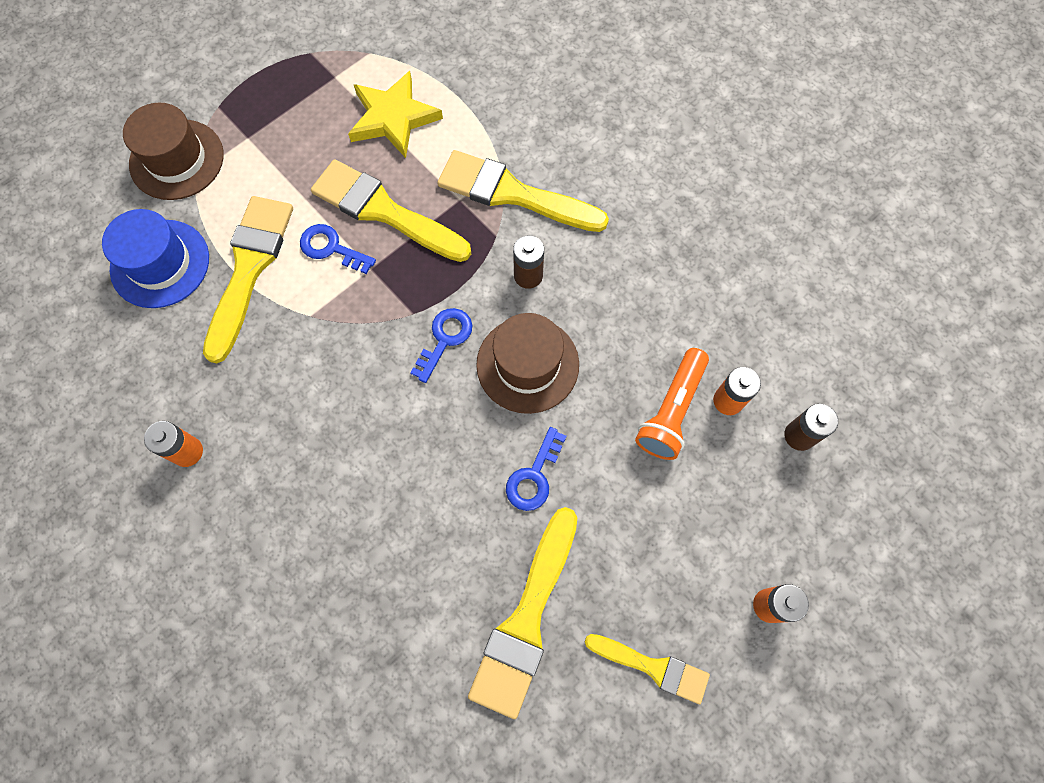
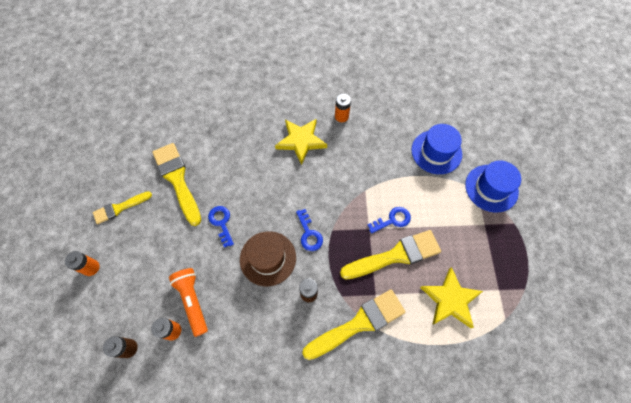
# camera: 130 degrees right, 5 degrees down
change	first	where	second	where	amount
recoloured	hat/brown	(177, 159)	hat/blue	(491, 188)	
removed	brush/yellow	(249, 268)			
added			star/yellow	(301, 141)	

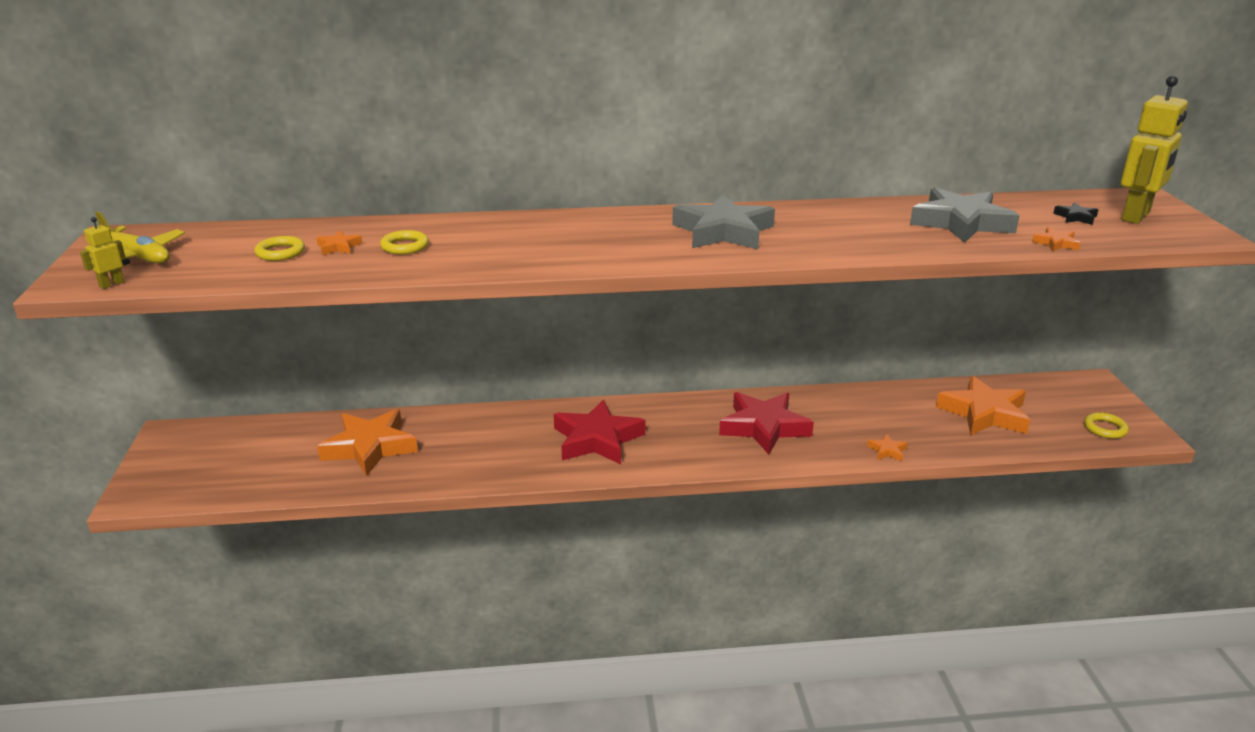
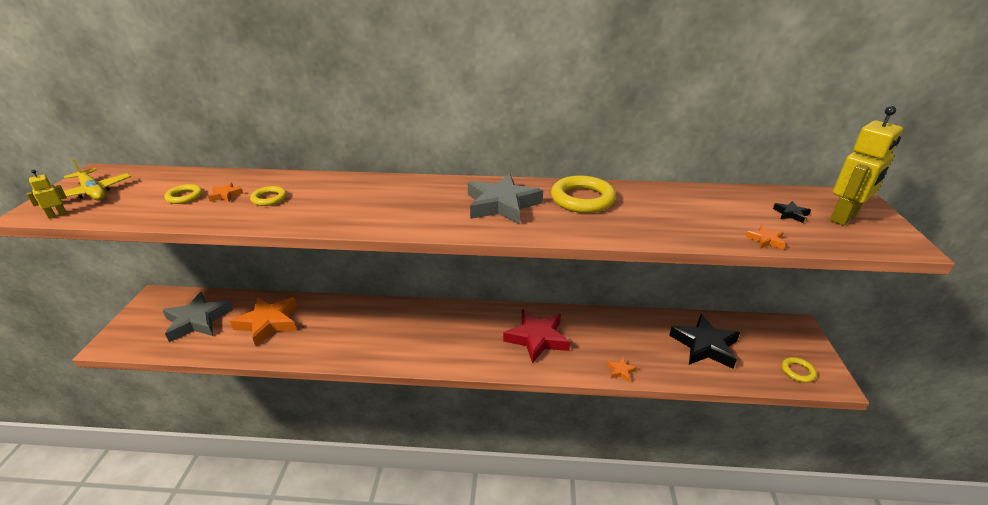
# camera: 10 degrees right, 5 degrees up
change	first	where	second	where	amount
moved	star/grey	(961, 223)		(197, 320)	
recoloured	star/orange	(984, 413)	star/black	(705, 345)	
removed	star/red	(597, 439)			
added			ring/yellow	(582, 199)	

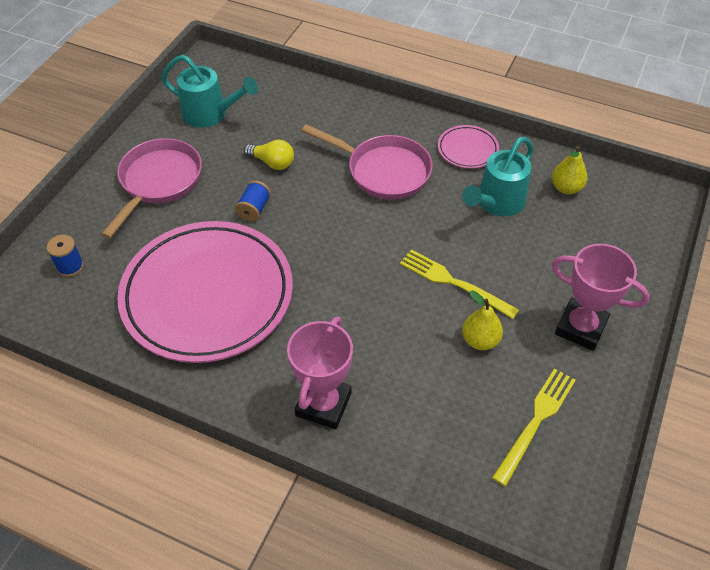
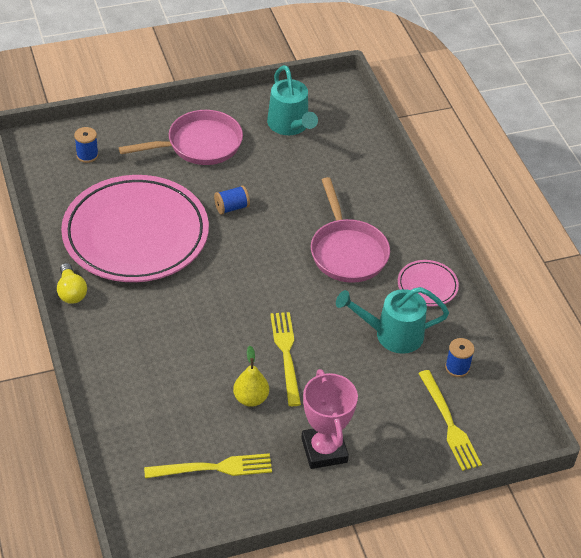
# camera: 45 degrees right, 5 degrees down
change	first	where	second	where	amount
moved	light bulb/yellow	(272, 163)		(71, 292)	
replaced	pear/yellow	(566, 188)	spool/blue	(457, 367)	
removed	trophy/pink	(323, 404)			
added			fork/yellow	(449, 423)	

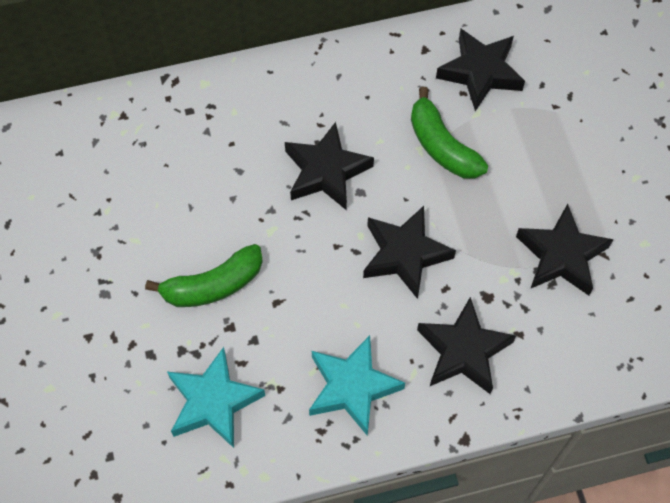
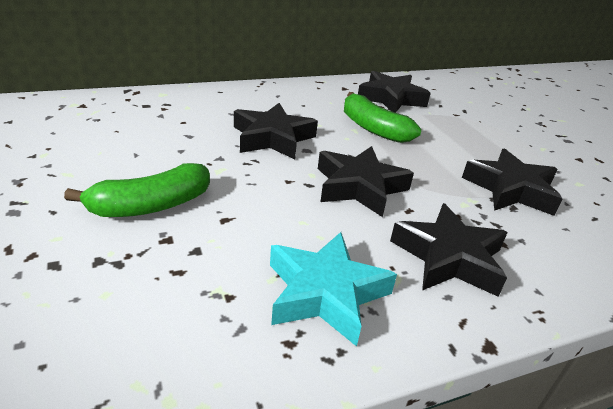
# camera: 10 degrees left, 30 degrees down
change	first	where	second	where	amount
removed	star/turquoise	(213, 401)			

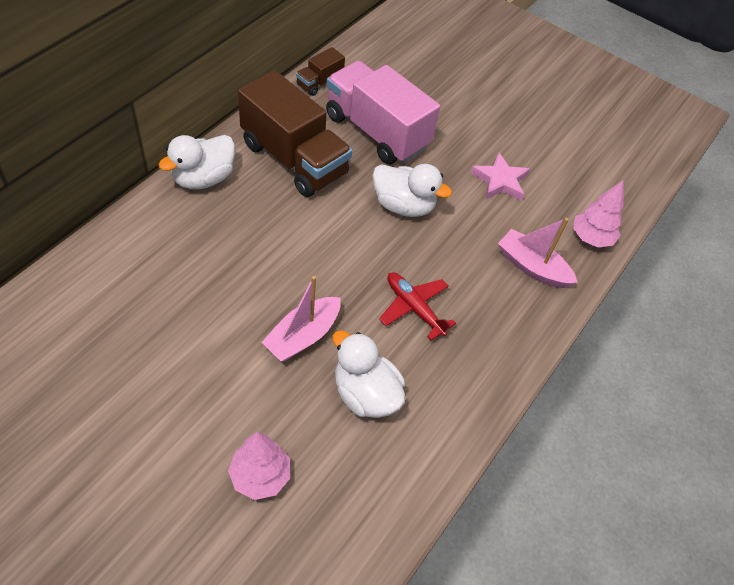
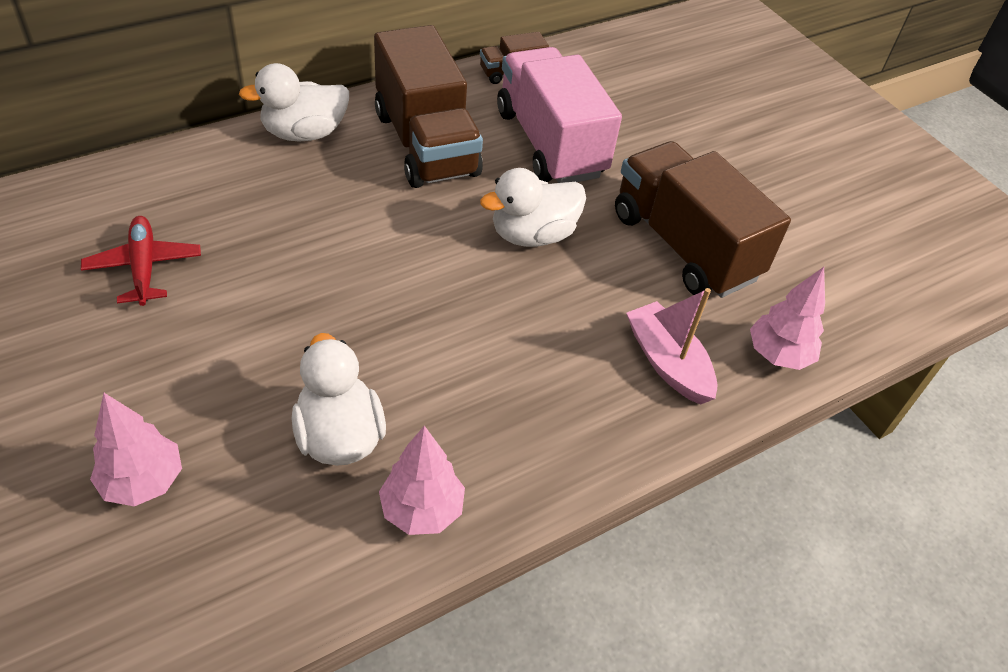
# camera: 25 degrees right, 5 degrees down
change	first	where	second	where	amount
replaced	star/pink	(500, 181)	truck/brown	(684, 246)	
turned	duck/white	(403, 205)		(532, 234)	105 degrees clockwise
moved	plane/red	(414, 308)		(144, 267)	
removed	boat/pink	(303, 336)			
added			tree/pink	(422, 510)	

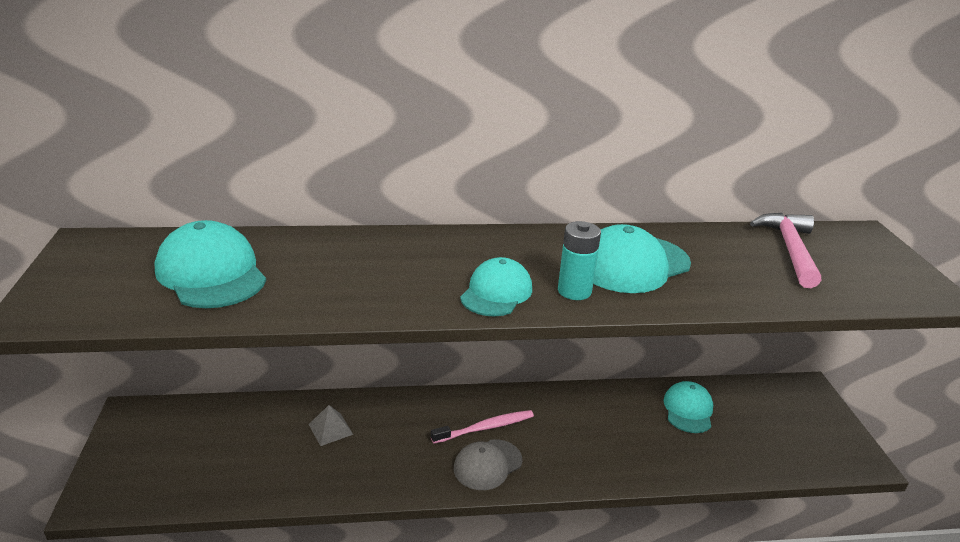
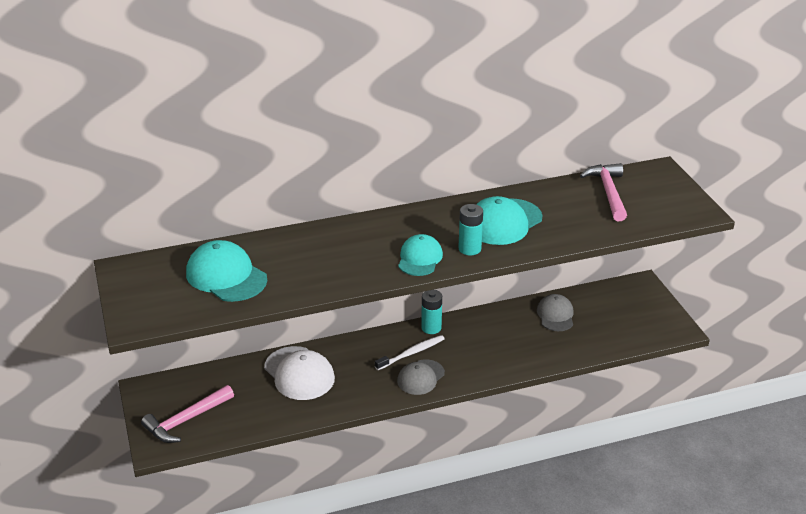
# camera: 10 degrees left, 5 degrees up
change	first	where	second	where	amount
recoloured	cap/turquoise	(688, 410)	cap/grey	(555, 315)	
replaced	pyramid/grey	(330, 429)	cap/white	(299, 373)	
recoloured	toothbrush/pink	(485, 428)	toothbrush/white	(411, 353)	
added			battery/turquoise	(431, 328)	
added			hammer/pink	(186, 420)	

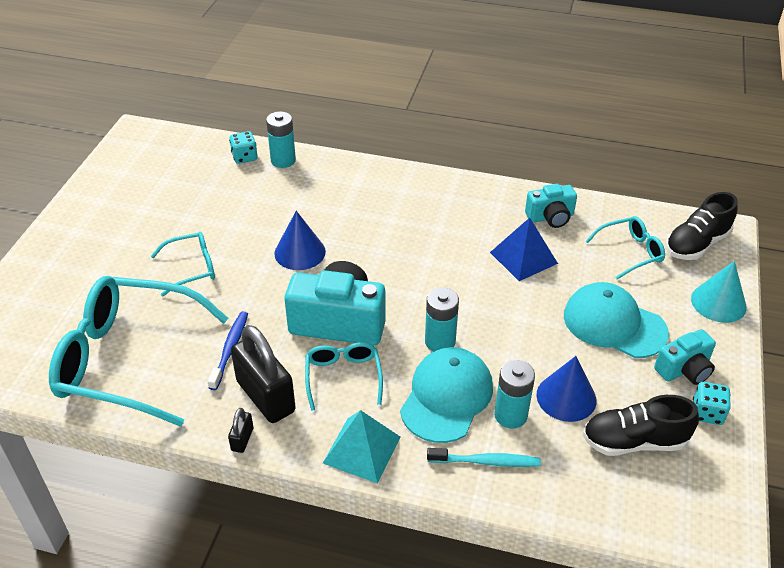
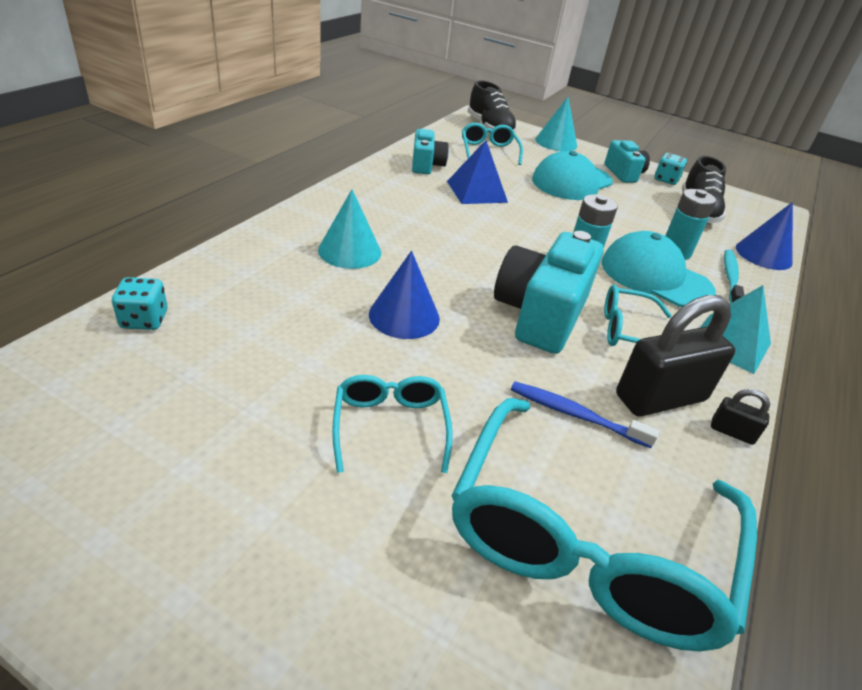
# camera: 80 degrees left, 5 degrees down
change	first	where	second	where	amount
removed	battery/turquoise	(283, 160)			
moved	cone/blue	(566, 397)		(763, 254)	
added			cone/turquoise	(349, 251)	

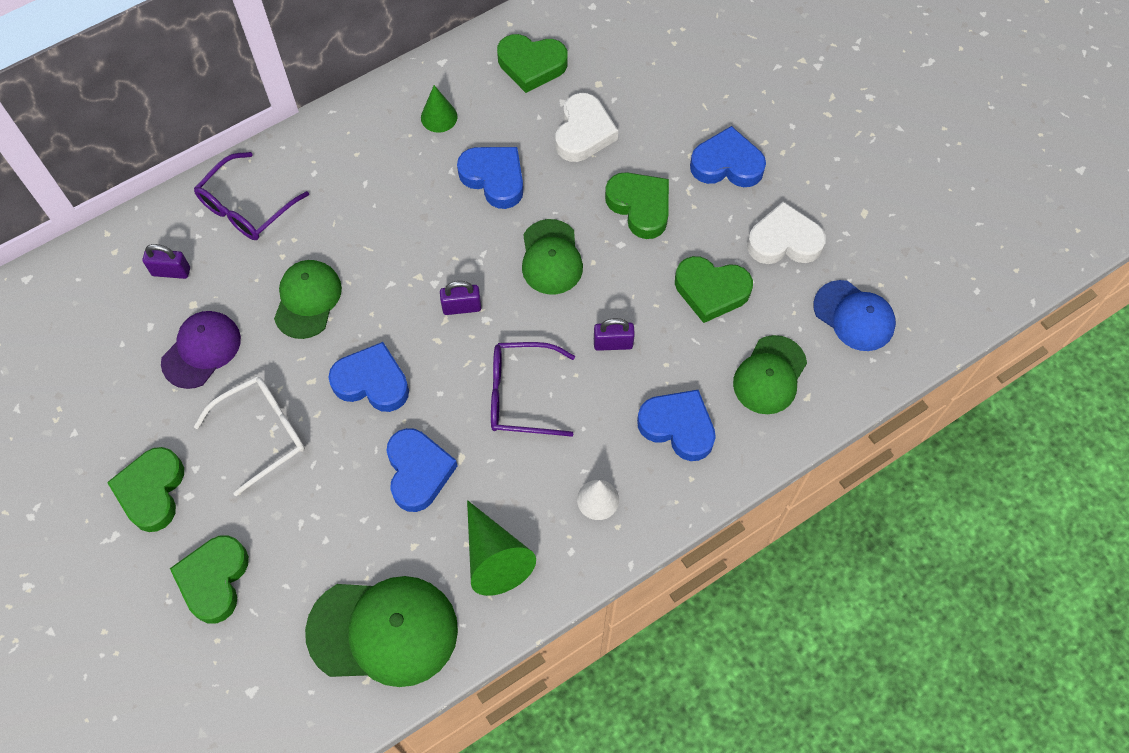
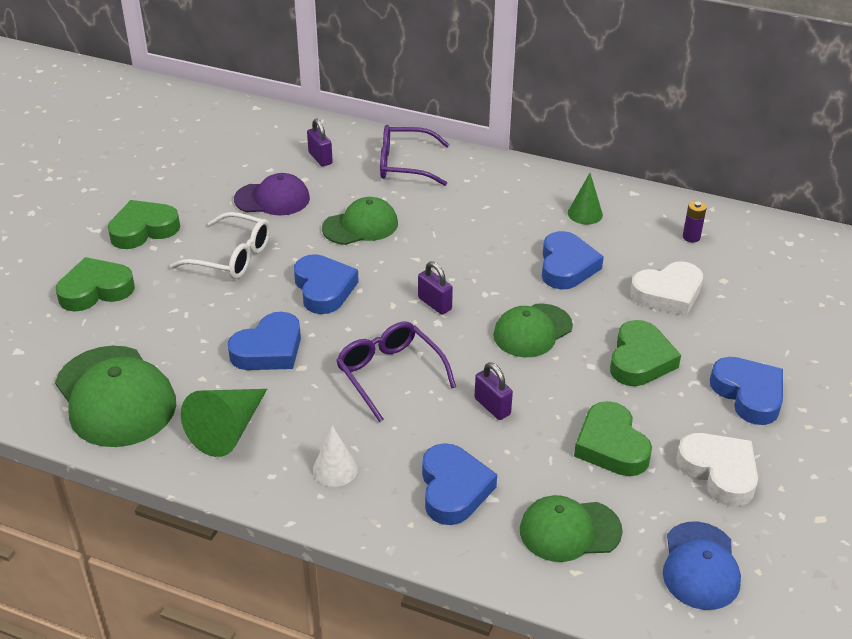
# camera: 55 degrees right, 25 degrees down
change	first	where	second	where	amount
replaced	heart/green	(531, 65)	battery/purple	(691, 237)	

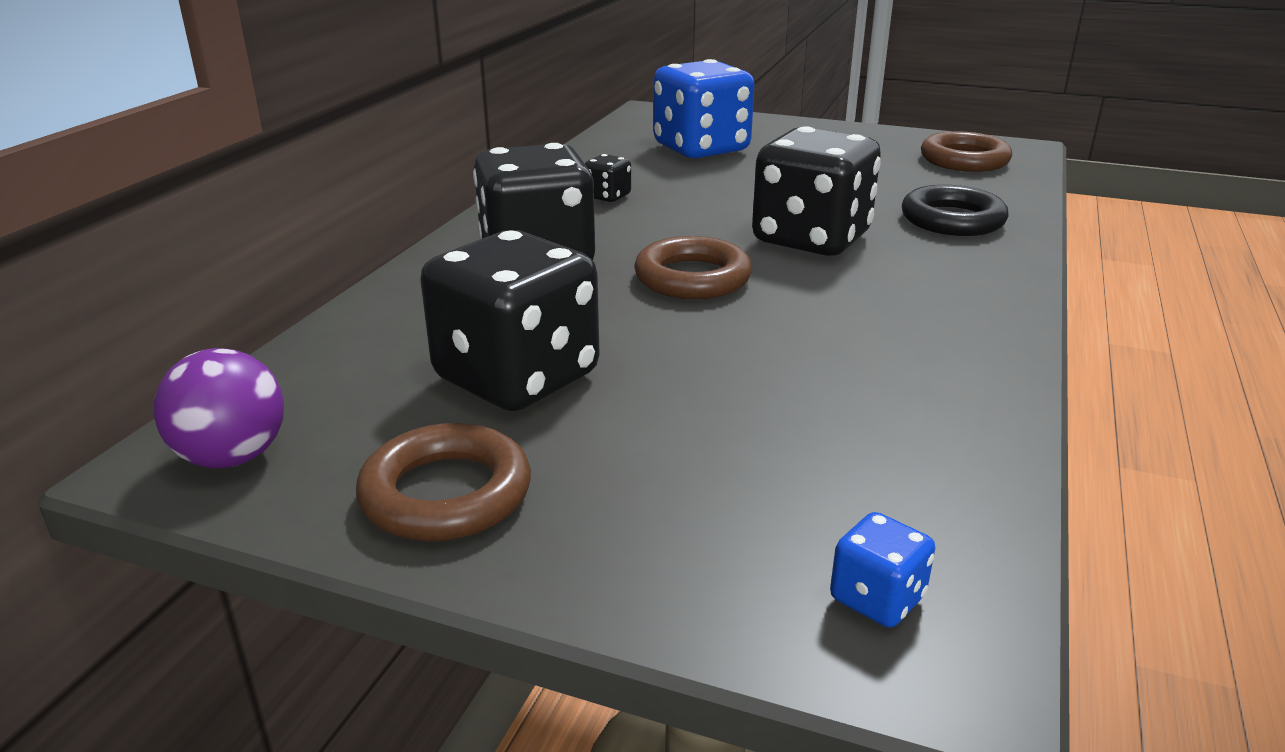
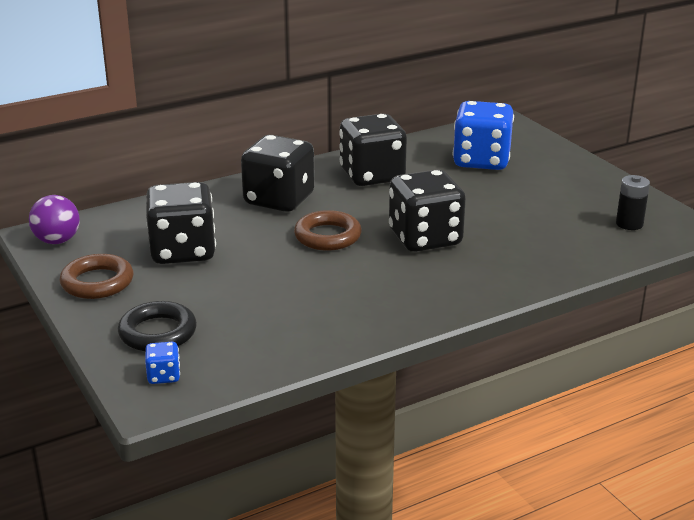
# camera: 40 degrees right, 0 degrees up
change	first	where	second	where	amount
replaced	ring/brown	(964, 160)	battery/black	(629, 224)	
resized	dice/black	(607, 196)		(372, 176)	x2.37
moved	ring/black	(952, 220)		(158, 333)	

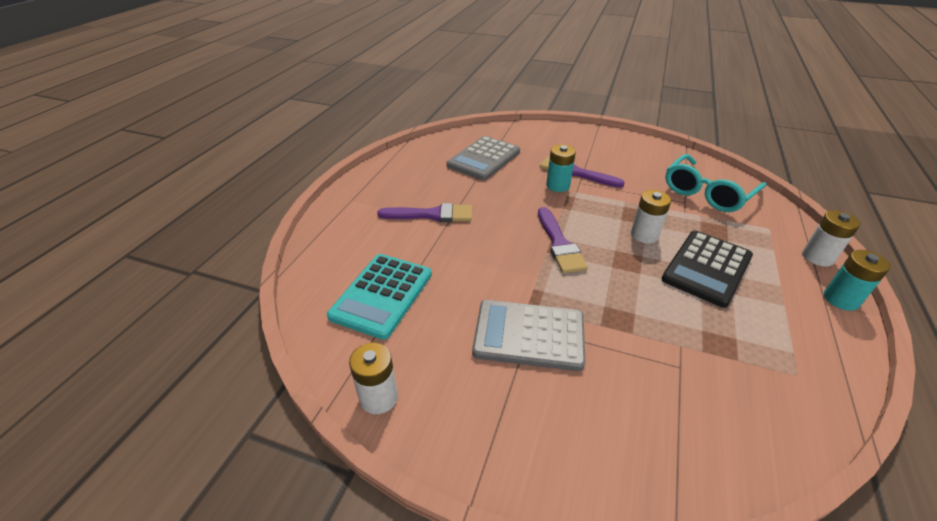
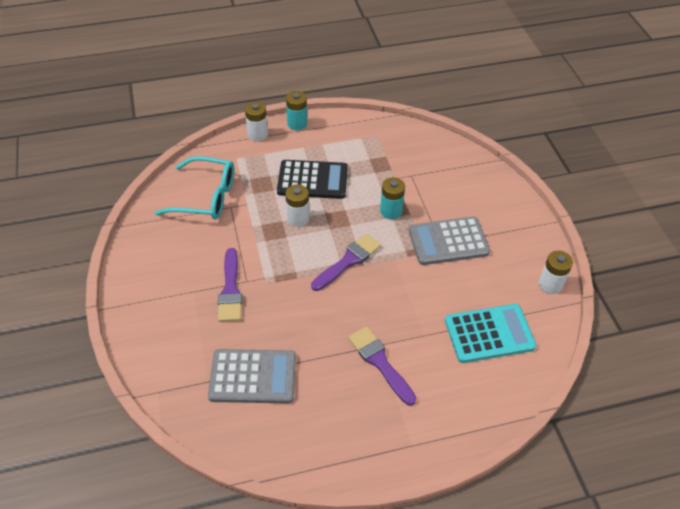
# camera: 125 degrees left, 10 degrees up
change	first	where	second	where	amount
moved	battery/turquoise	(558, 185)		(391, 211)	
turned	calculator/grey	(529, 335)		(448, 241)	105 degrees clockwise

